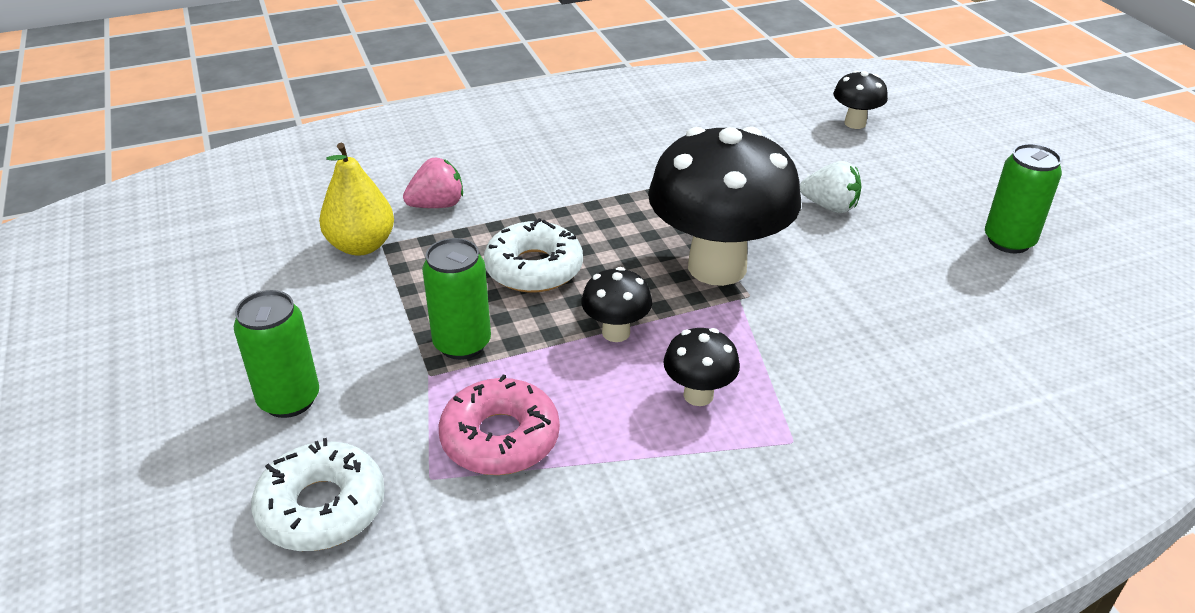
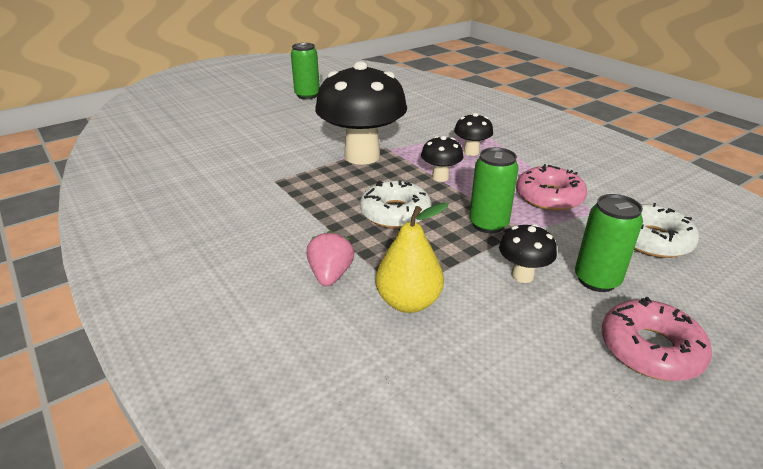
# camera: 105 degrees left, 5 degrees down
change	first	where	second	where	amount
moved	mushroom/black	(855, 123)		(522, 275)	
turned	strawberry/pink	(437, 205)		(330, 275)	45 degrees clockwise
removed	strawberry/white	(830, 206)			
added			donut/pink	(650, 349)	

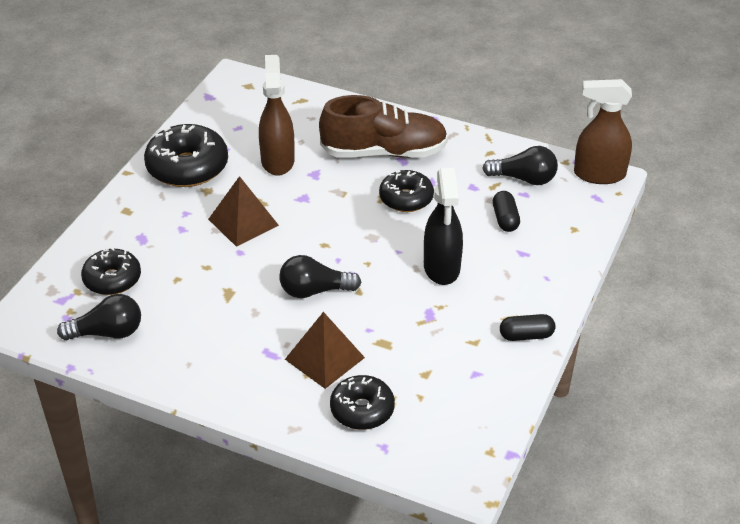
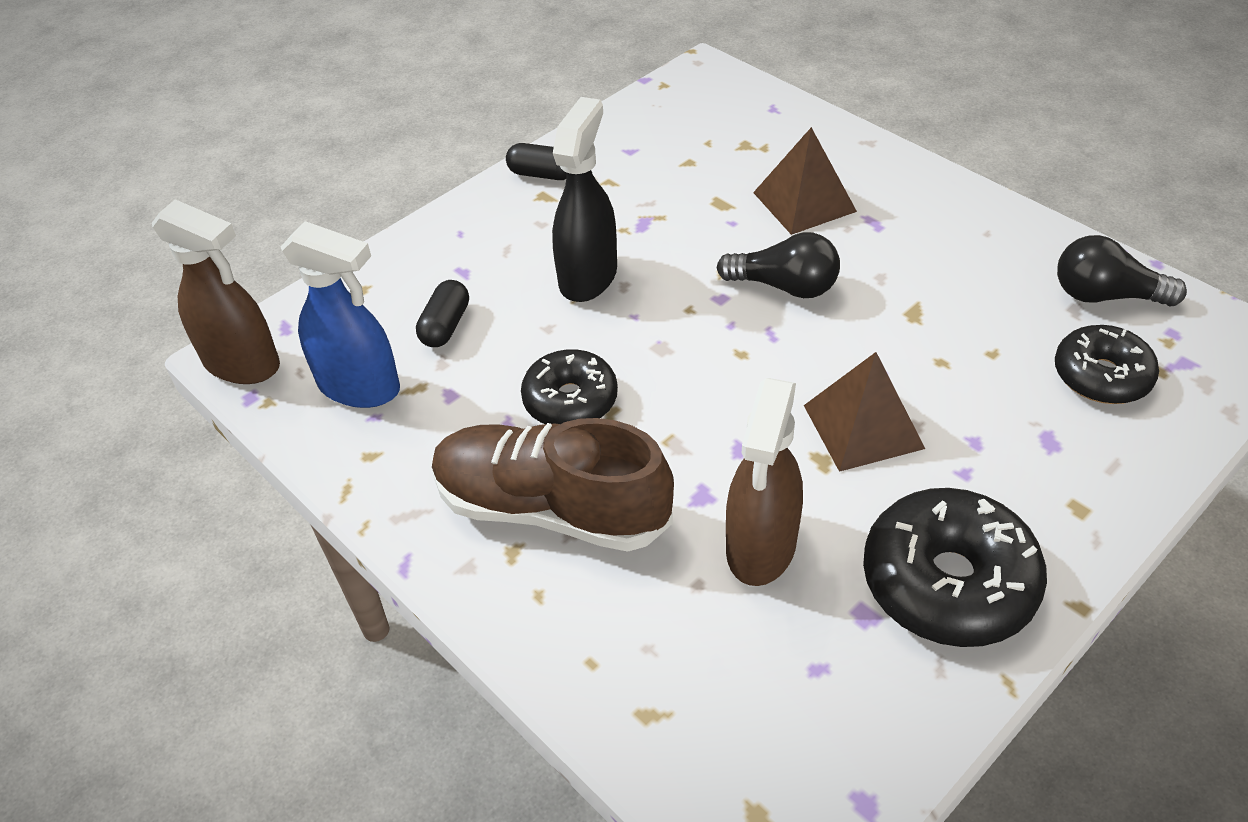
# camera: 155 degrees left, 5 degrees up
change	first	where	second	where	amount
replaced	light bulb/black	(524, 179)	spray bottle/blue	(360, 387)	
removed	donut/black	(362, 410)			

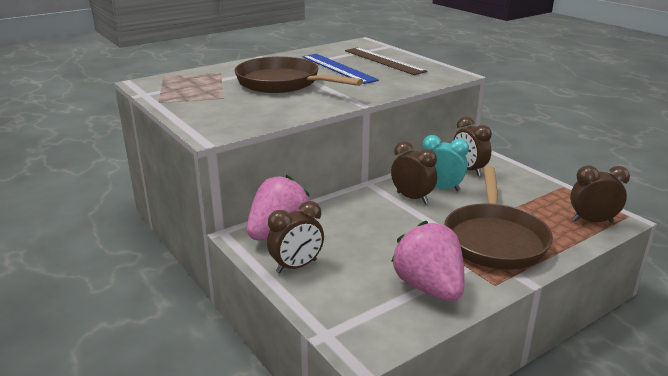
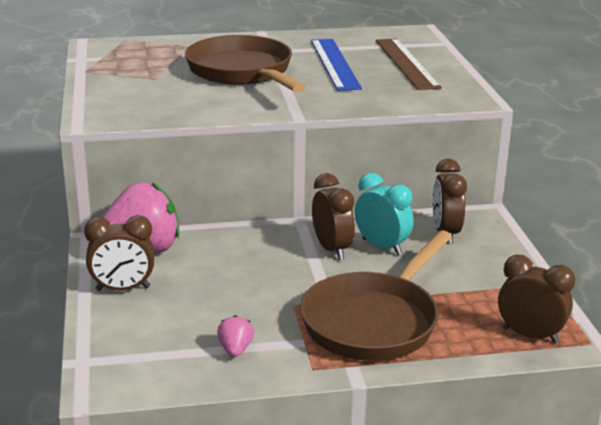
# camera: 25 degrees right, 0 degrees up
change	first	where	second	where	amount
resized	strawberry/pink	(429, 287)		(235, 350)	x0.43

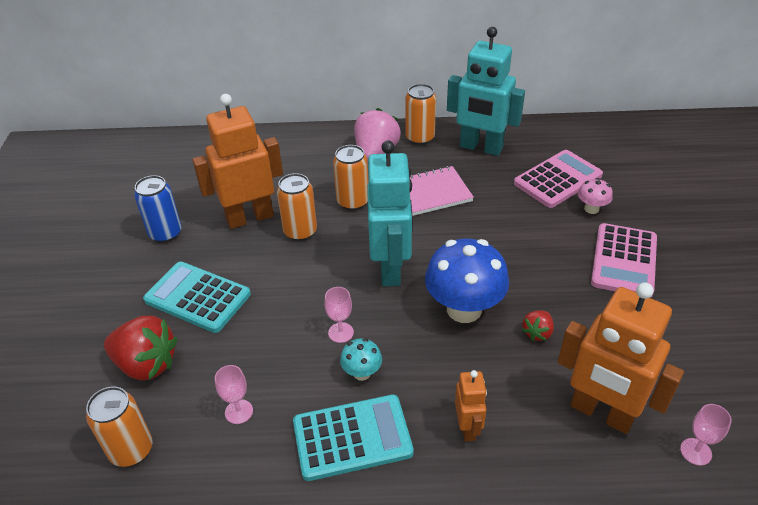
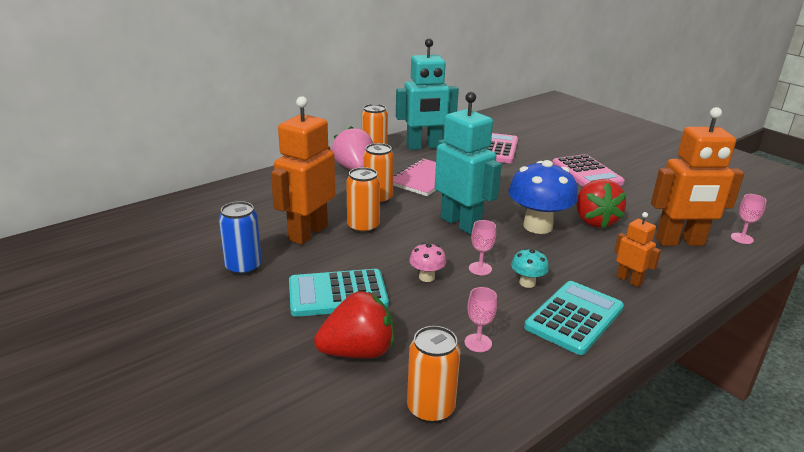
# camera: 40 degrees left, 15 degrees down
change	first	where	second	where	amount
moved	mushroom/pink	(591, 209)		(426, 277)	
resized	strawberry/red	(537, 333)		(594, 221)	x1.98

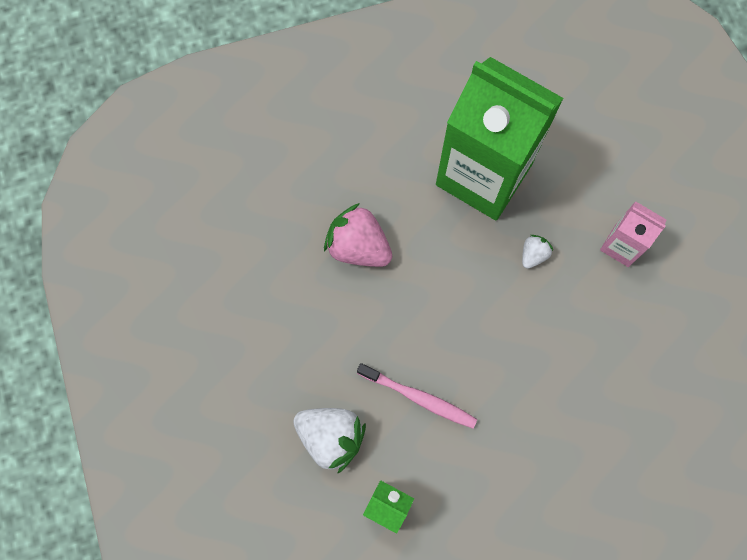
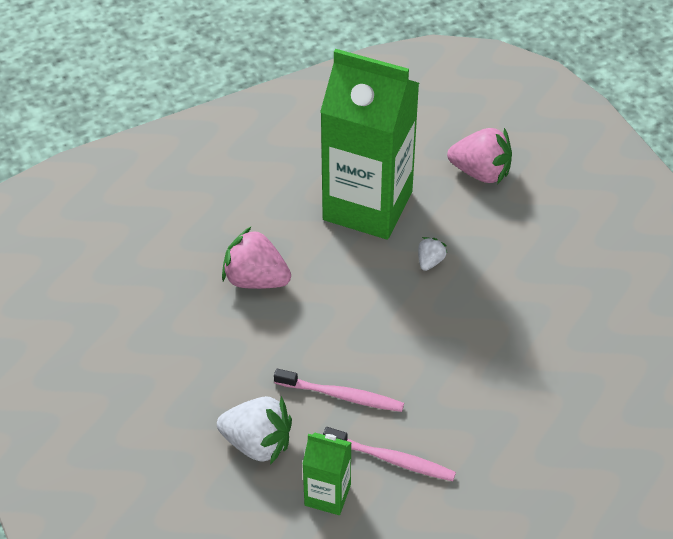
# camera: 10 degrees left, 25 degrees down
change	first	where	second	where	amount
removed	carton/pink	(621, 245)			
added			strawberry/pink	(481, 172)	
added			toothbrush/pink	(391, 459)	

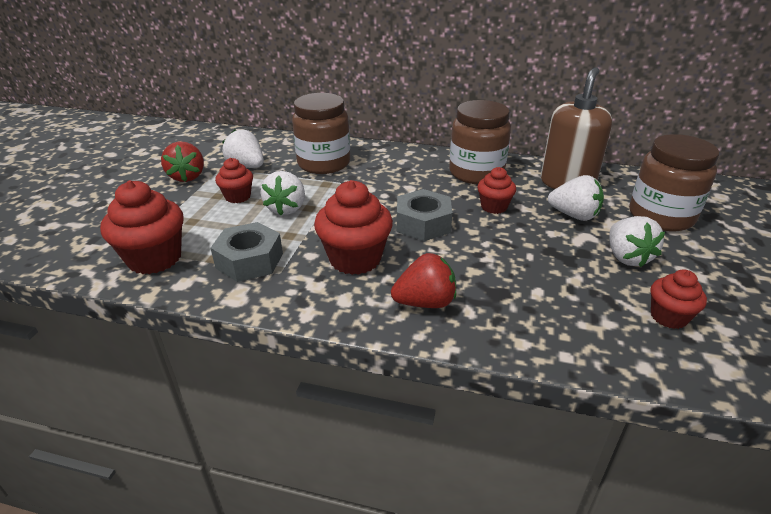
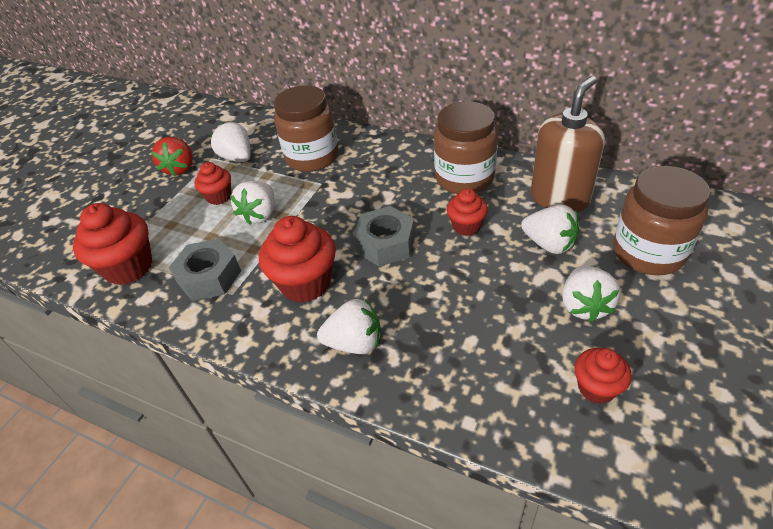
# camera: 15 degrees right, 10 degrees up
change	first	where	second	where	amount
recoloured	strawberry/red	(425, 302)	strawberry/white	(354, 343)	

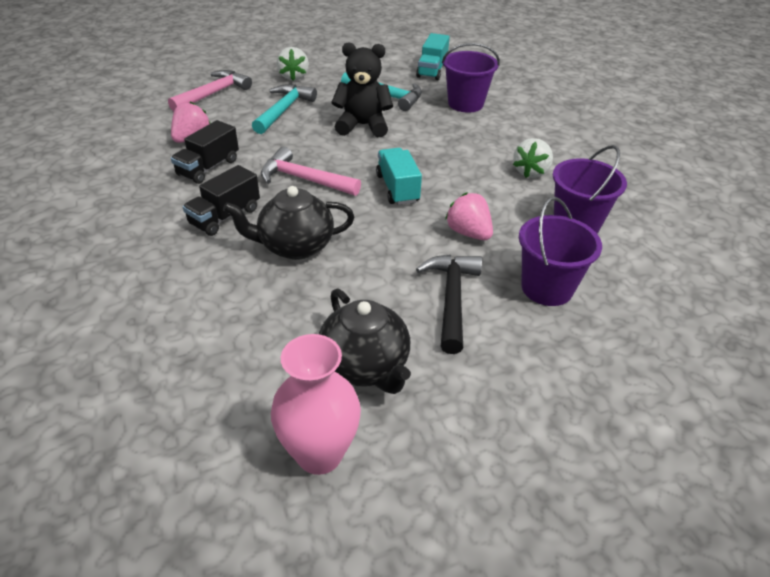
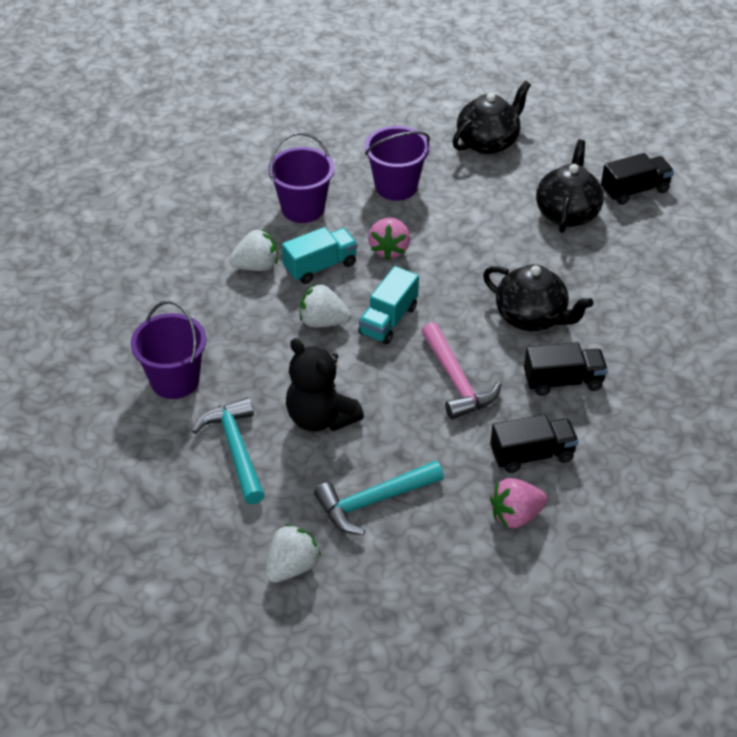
# camera: 135 degrees left, 5 degrees up
change	first	where	second	where	amount
moved	truck/turquoise	(432, 70)		(320, 266)	
removed	hammer/pink	(213, 94)			
removed	hammer/black	(452, 299)			
replaced	vase/pink	(319, 454)	truck/black	(634, 190)	
added			teapot/black	(488, 142)	
added			strawberry/white	(323, 322)	

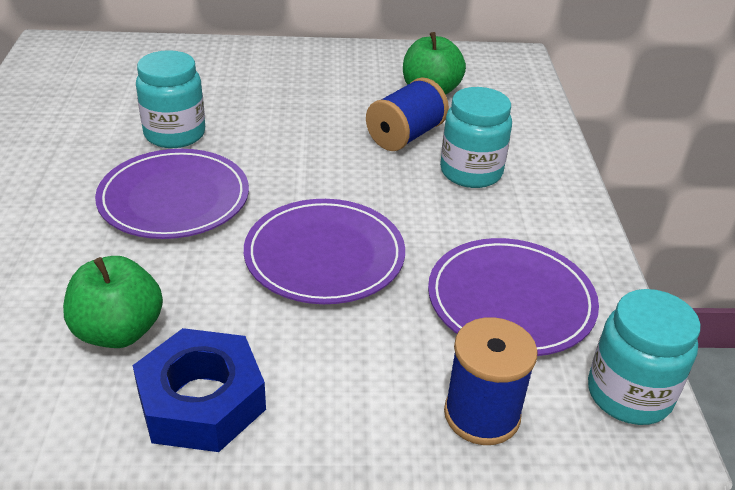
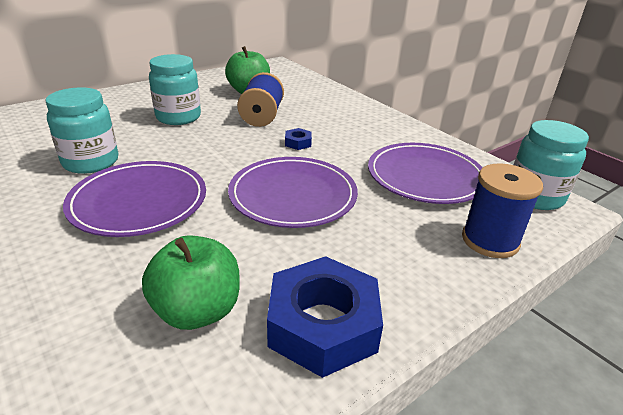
# camera: 35 degrees left, 5 degrees down
change	first	where	second	where	amount
moved	jar/turquoise	(471, 172)		(178, 117)	
added			nut/blue	(298, 143)	

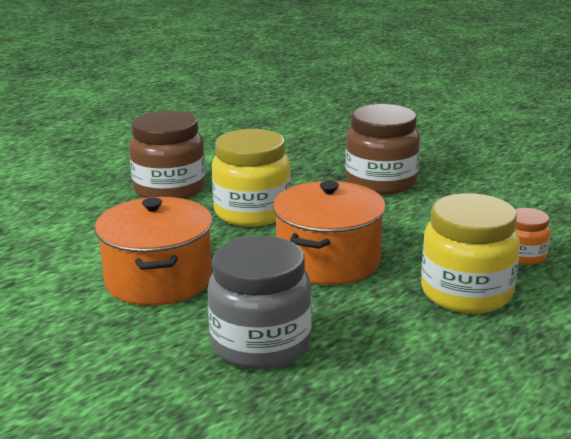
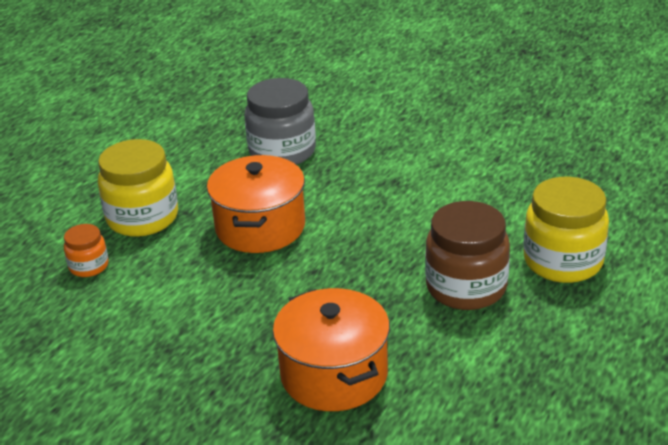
# camera: 165 degrees right, 10 degrees up
change	first	where	second	where	amount
removed	jar/brown	(381, 182)			
moved	jar/yellow	(252, 212)		(563, 261)	
moved	pot/orange	(158, 279)		(334, 374)	

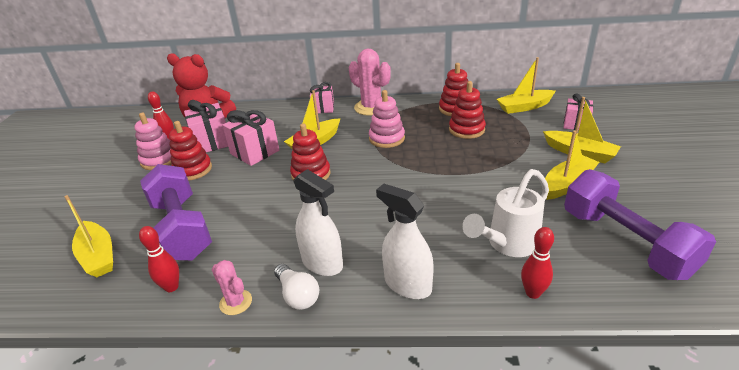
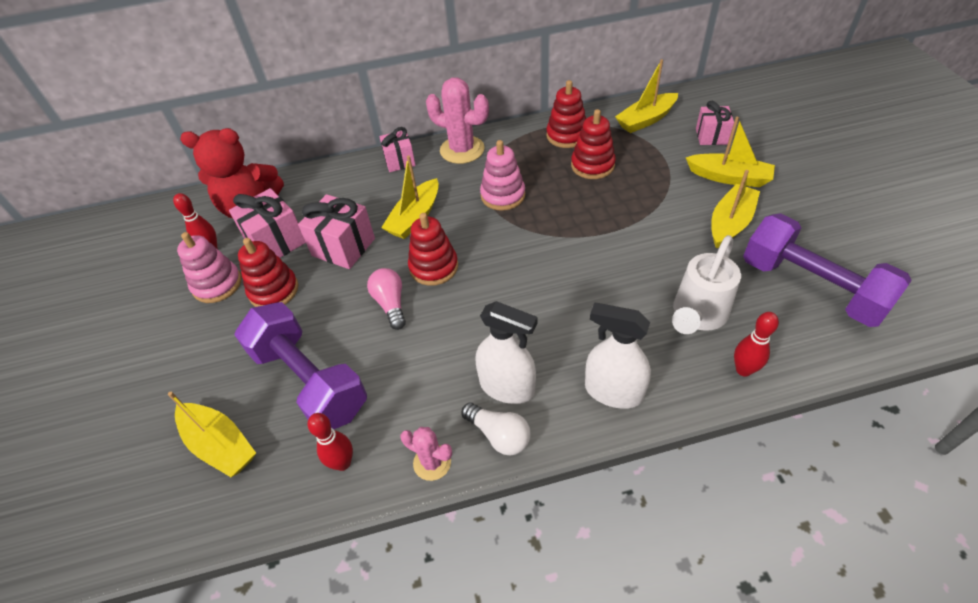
# camera: 15 degrees left, 15 degrees up
change	first	where	second	where	amount
added			light bulb/pink	(391, 304)	

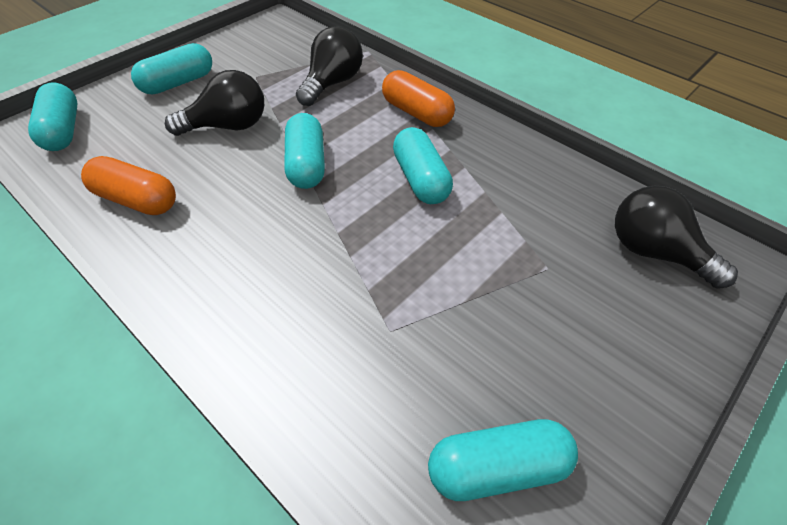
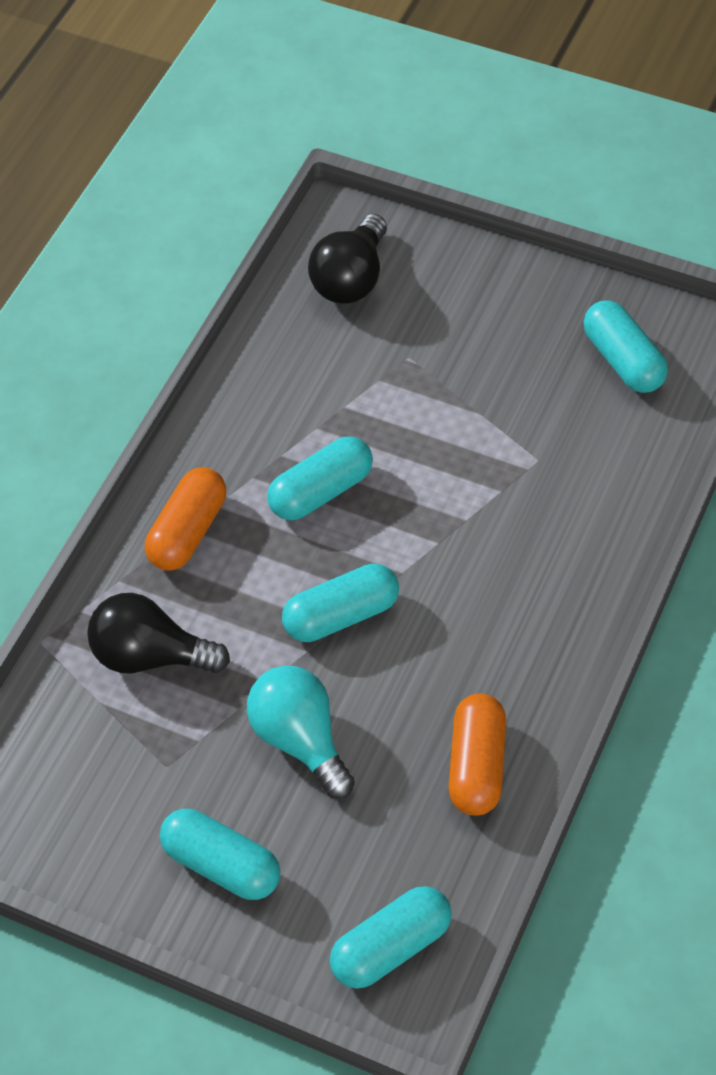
# camera: 105 degrees left, 5 degrees up
change	first	where	second	where	amount
recoloured	light bulb/black	(228, 126)	light bulb/turquoise	(301, 740)	

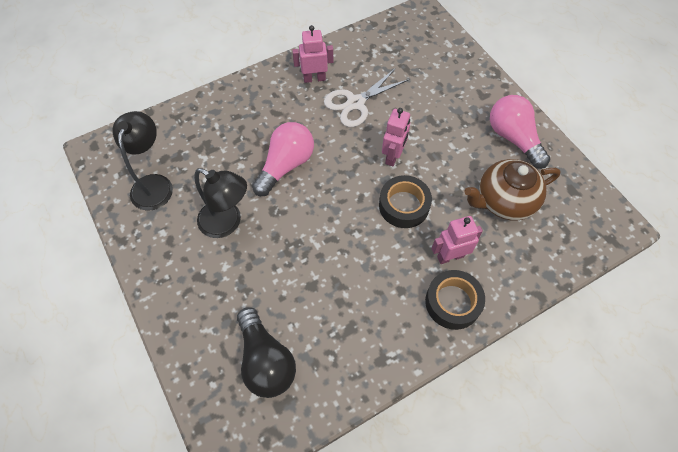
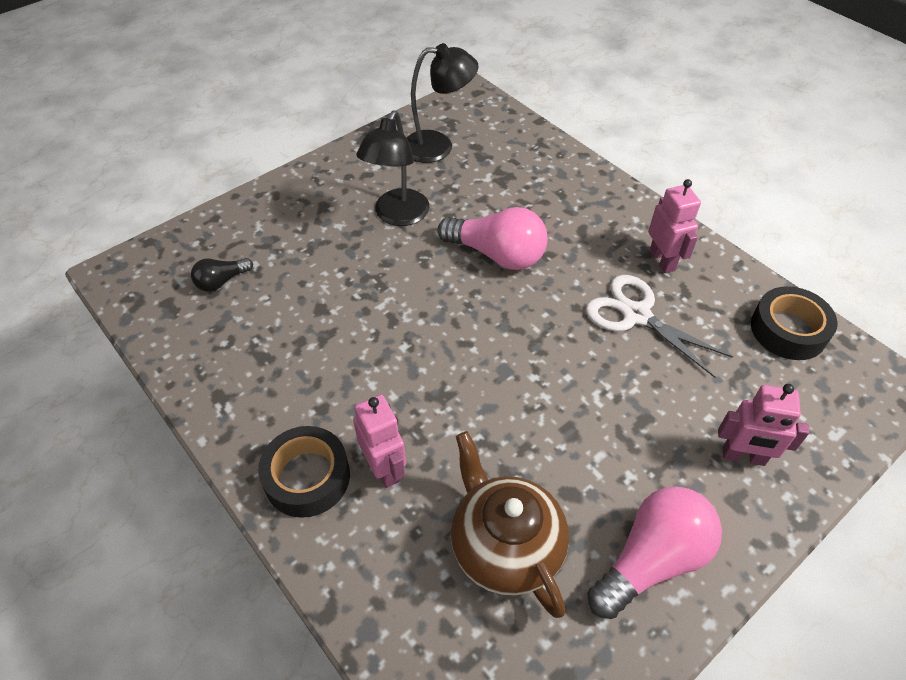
# camera: 80 degrees right, 10 degrees down
change	first	where	second	where	amount
moved	robot/pink	(393, 156)		(743, 457)	
moved	tape/black	(404, 205)		(788, 330)	
resized	light bulb/black	(265, 360)		(221, 281)	x0.53

